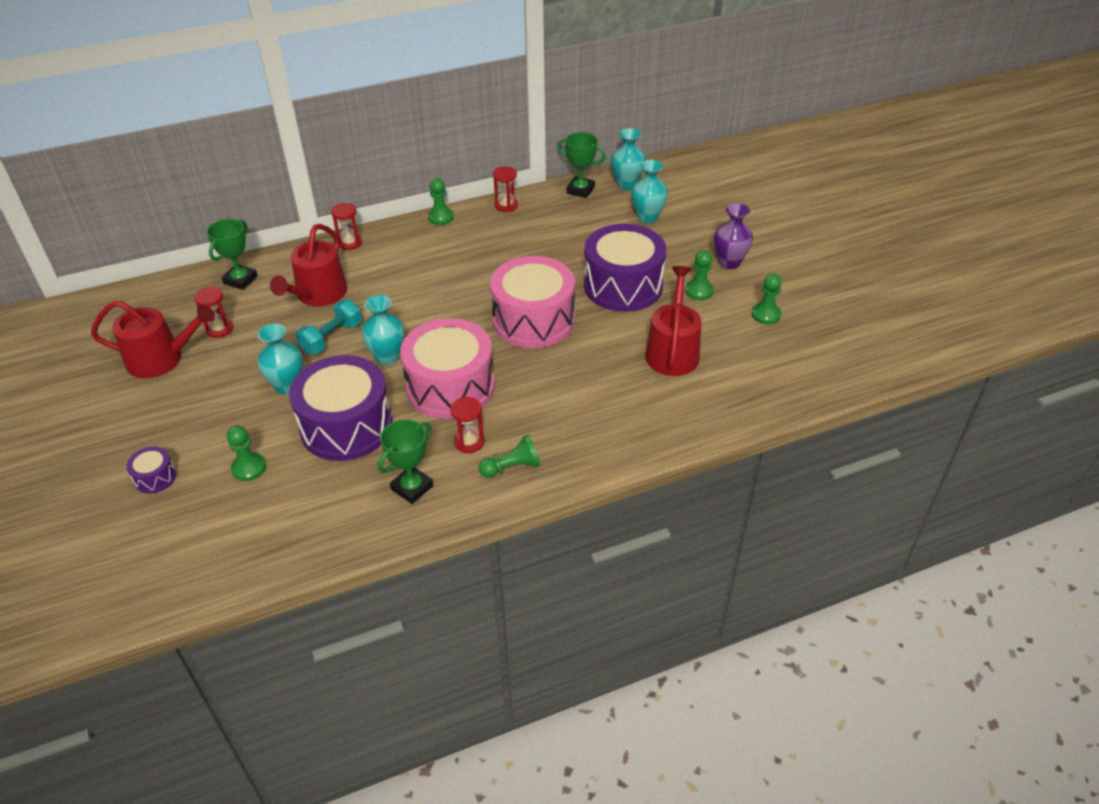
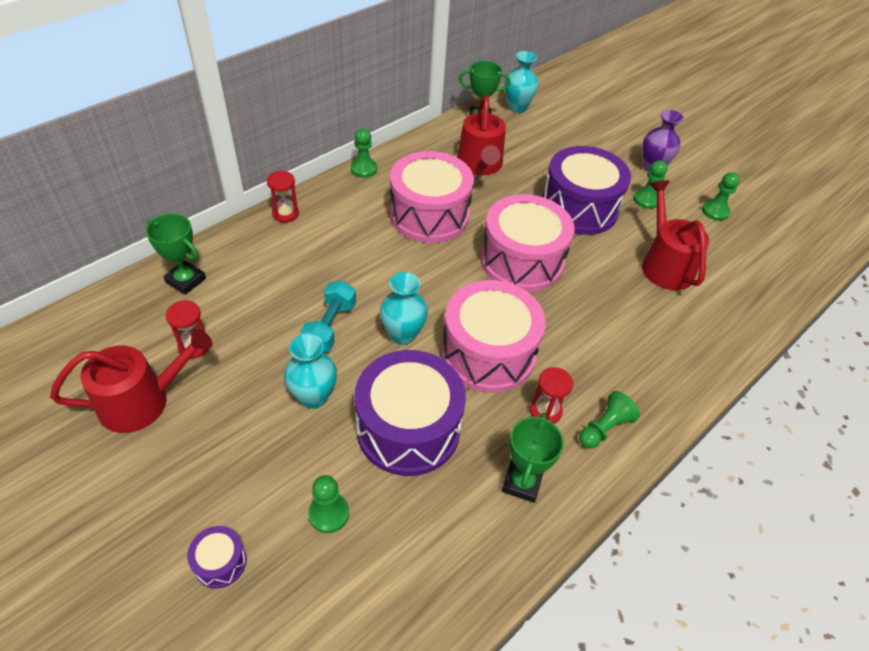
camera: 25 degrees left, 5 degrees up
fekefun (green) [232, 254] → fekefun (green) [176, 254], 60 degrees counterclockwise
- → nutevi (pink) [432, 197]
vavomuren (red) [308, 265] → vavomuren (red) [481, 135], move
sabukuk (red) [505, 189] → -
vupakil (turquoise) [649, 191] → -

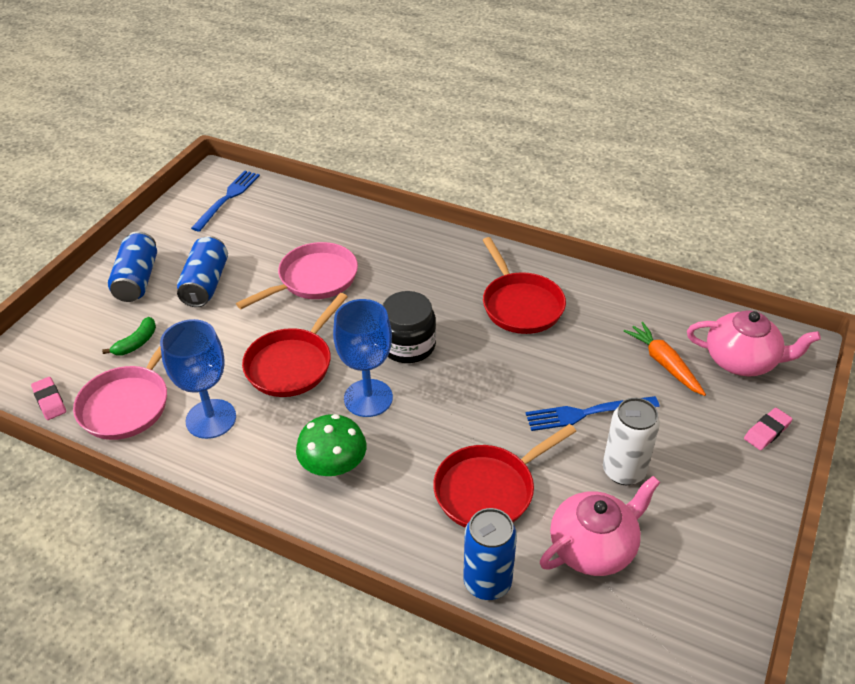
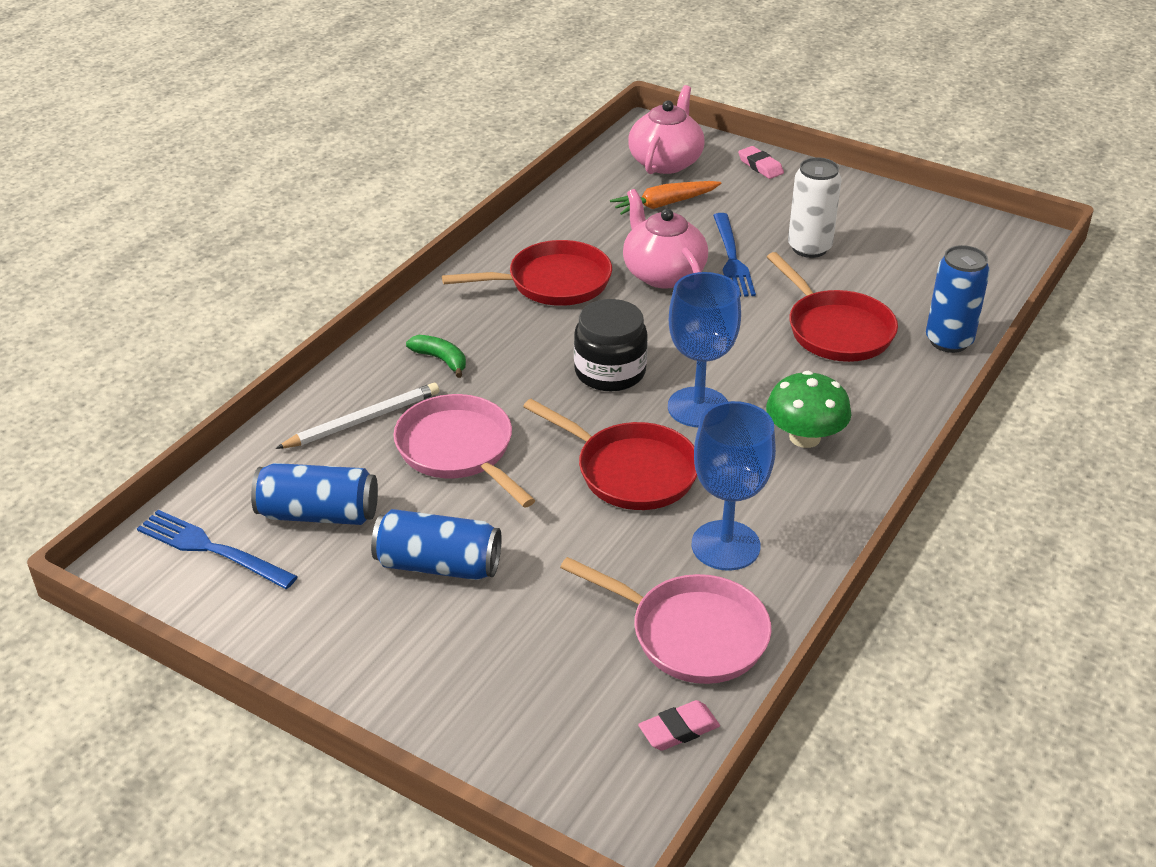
camera: 85 degrees left, 5 degrees down
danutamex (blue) [132, 266] → danutamex (blue) [314, 494], move
- → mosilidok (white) [357, 416]
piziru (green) [129, 336] → piziru (green) [436, 356], move
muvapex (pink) [600, 526] → muvapex (pink) [665, 239], move

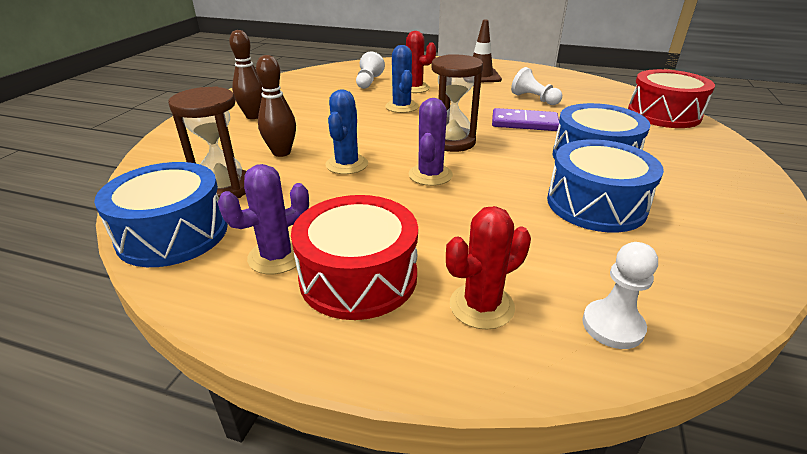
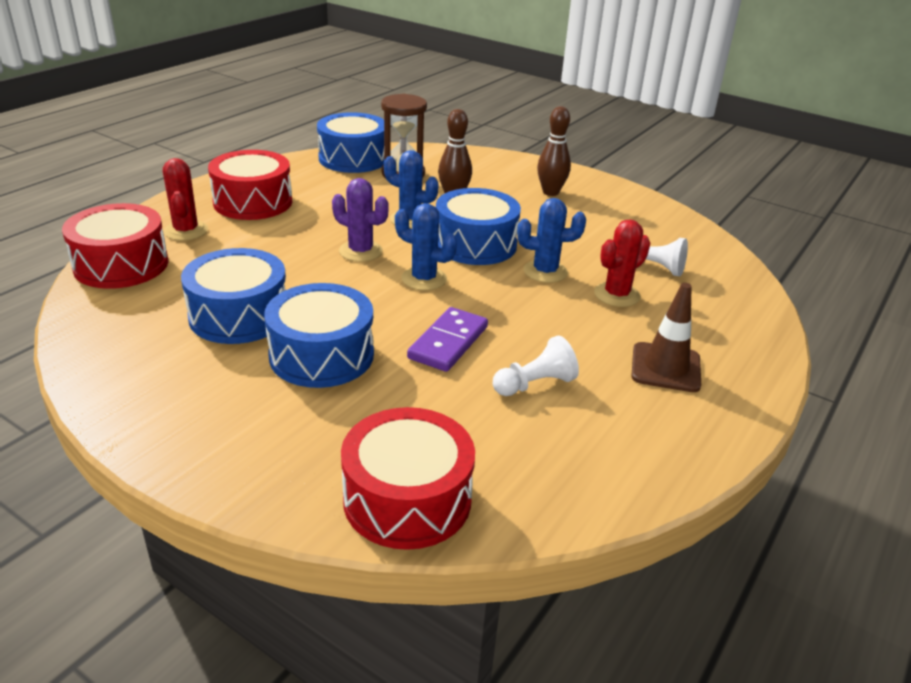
camera: 105 degrees right, 0 degrees up
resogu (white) [620, 295] → nutevi (red) [115, 246]
sabukuk (brown) [457, 103] → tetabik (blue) [426, 246]
- → nutevi (blue) [478, 226]
tetabik (purple) [263, 219] → -

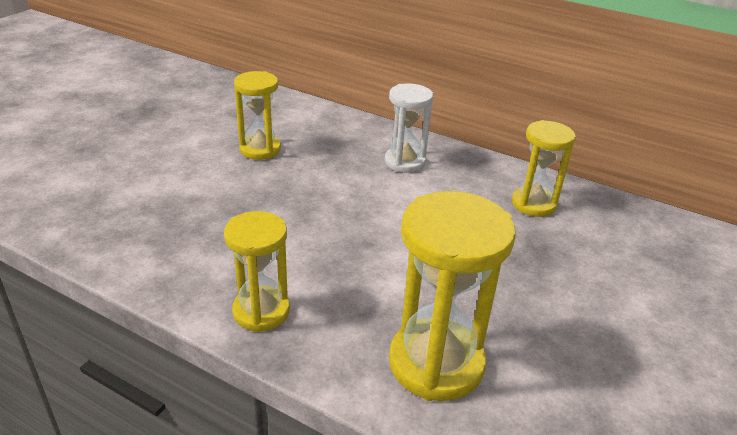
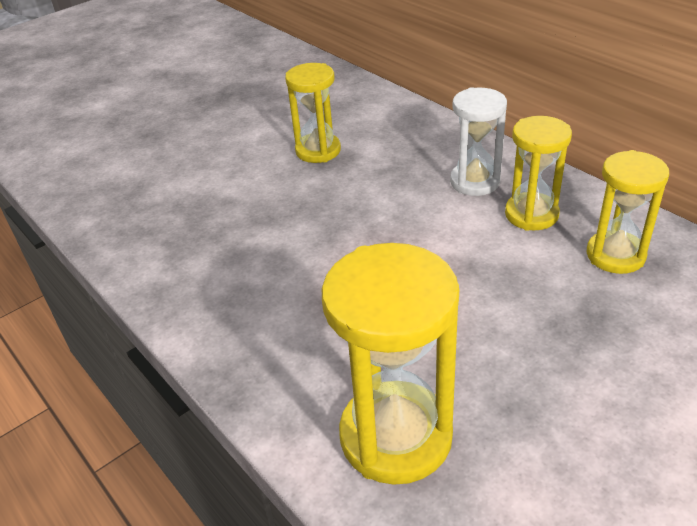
camera: 25 degrees right, 5 degrees up
sabukuk (yellow) [257, 271] → sabukuk (yellow) [538, 173], move

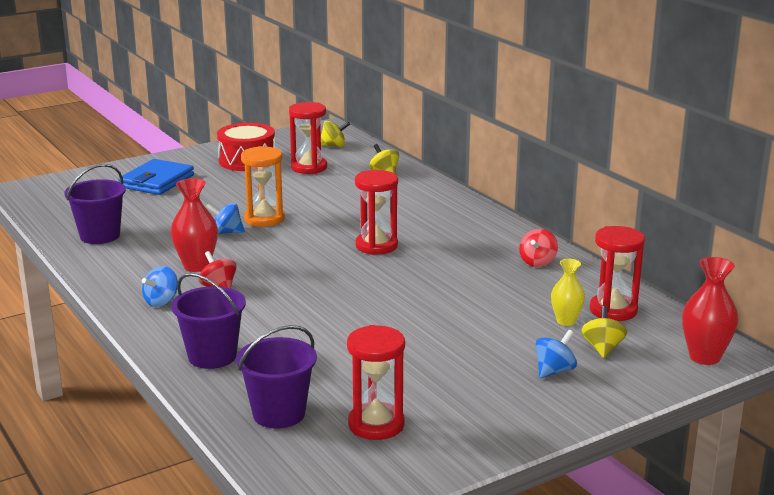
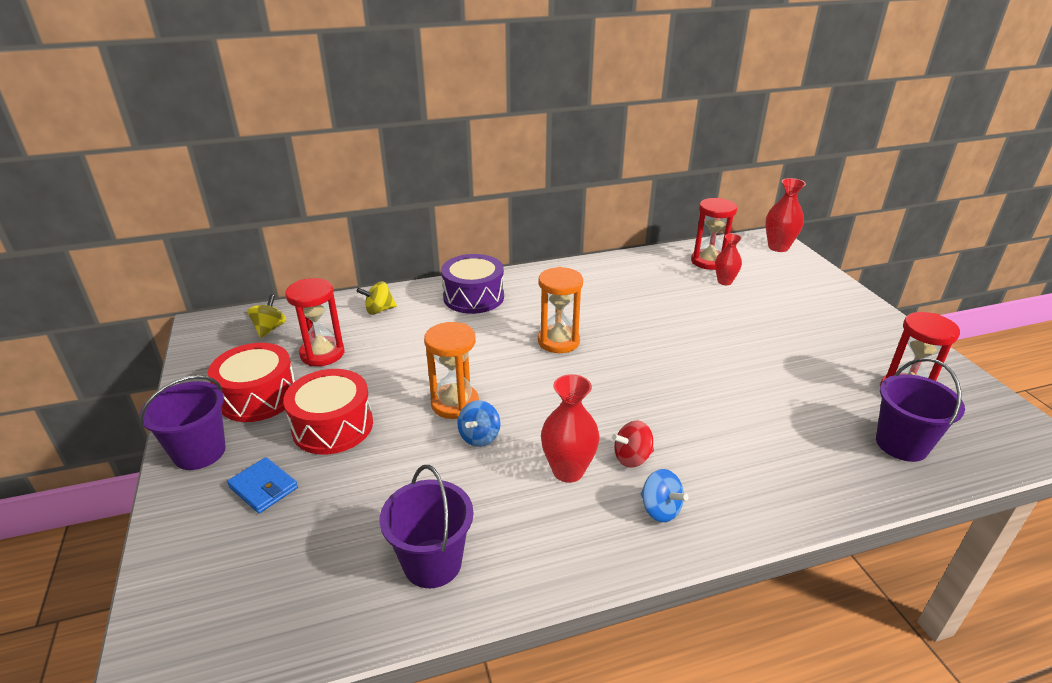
camera: 75 degrees left, 10 degrees up
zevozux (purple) [208, 321] → zevozux (purple) [182, 422], move
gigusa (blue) [156, 177] → gigusa (blue) [262, 485], x0.61
- → nutevi (red) [328, 412]
- → nutevi (purple) [472, 284]
sabukuk (red) [376, 212] → sabukuk (orange) [560, 310]
vupakil (yellow) [568, 292] → vupakil (red) [728, 259]
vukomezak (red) [538, 248] → -
vukomezak (blue) [556, 354] → -
vukomezak (yellow) [604, 332] → -

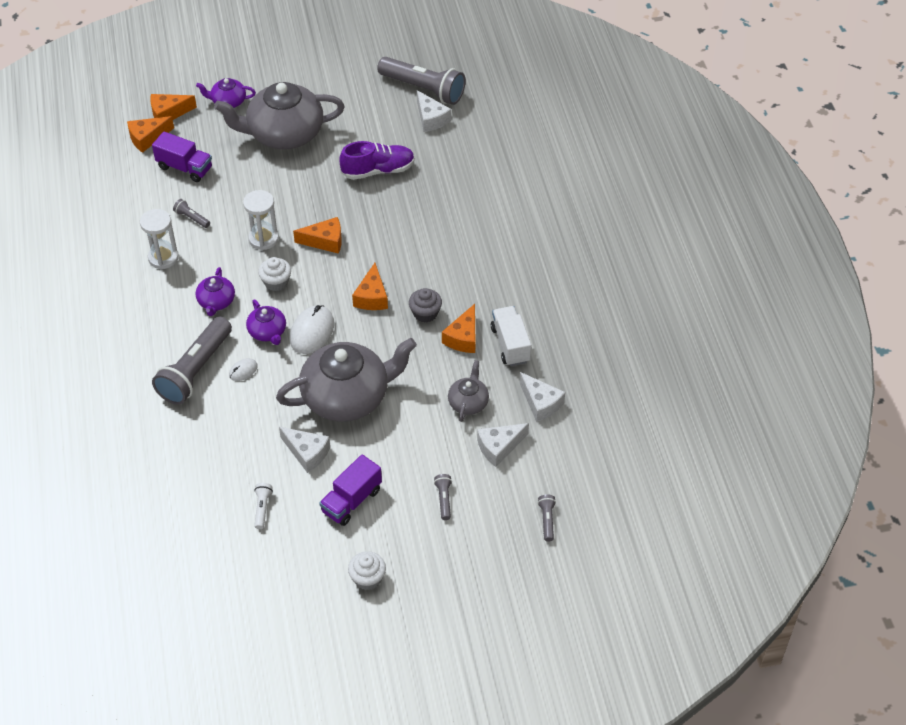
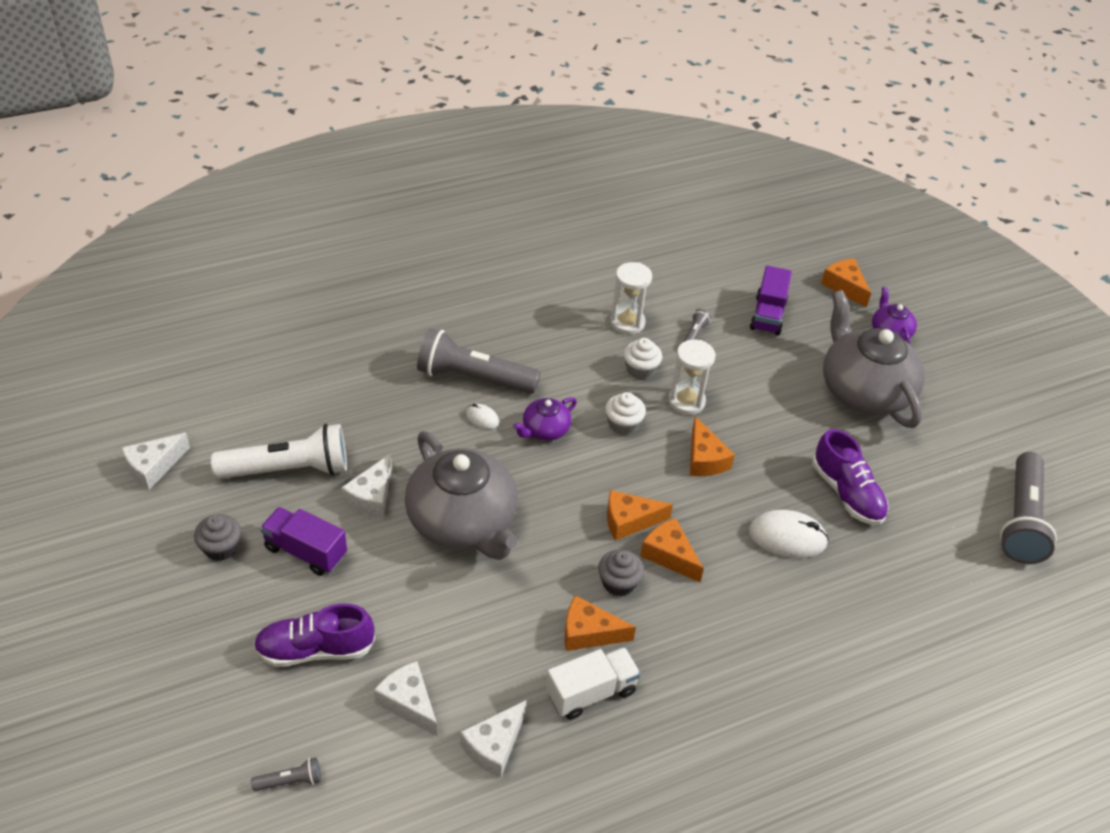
camera: 75 degrees right, 5 degrees down
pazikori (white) [434, 111] → pazikori (white) [156, 461], move
- → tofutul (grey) [217, 537]
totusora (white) [263, 506] → totusora (white) [279, 451], x2.39
totusora (grey) [443, 497] → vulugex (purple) [314, 635]
tofutul (white) [367, 570] → tofutul (white) [642, 358], move
pazikori (orange) [150, 134] → pazikori (orange) [672, 550], move
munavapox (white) [312, 329] → munavapox (white) [789, 534], move
muvapex (purple) [215, 291] → -
muvapex (grey) [468, 391] → -

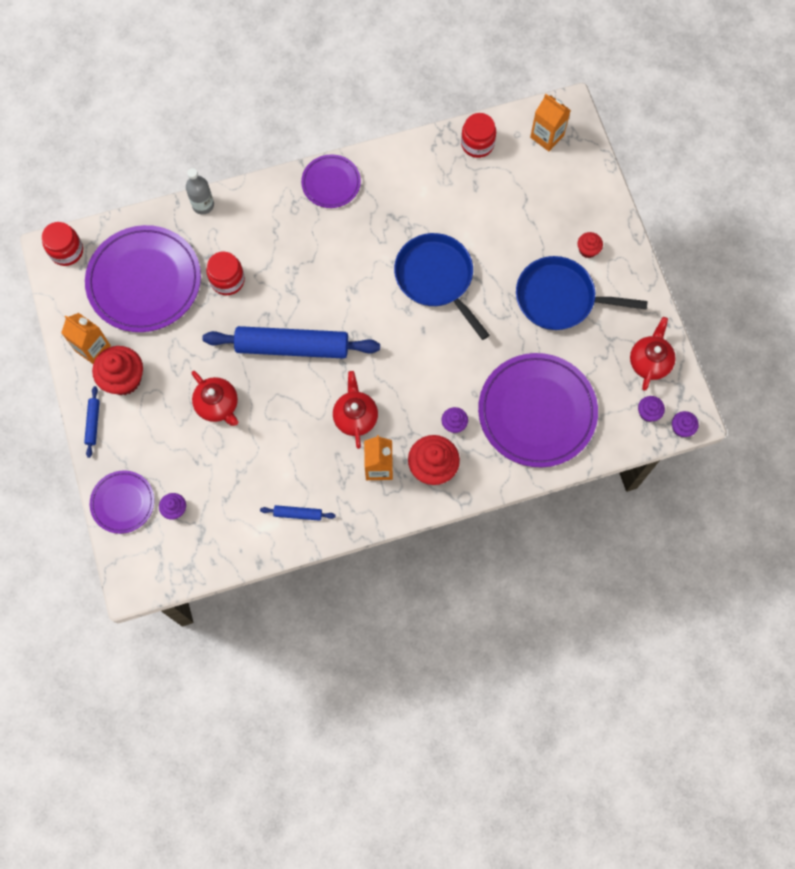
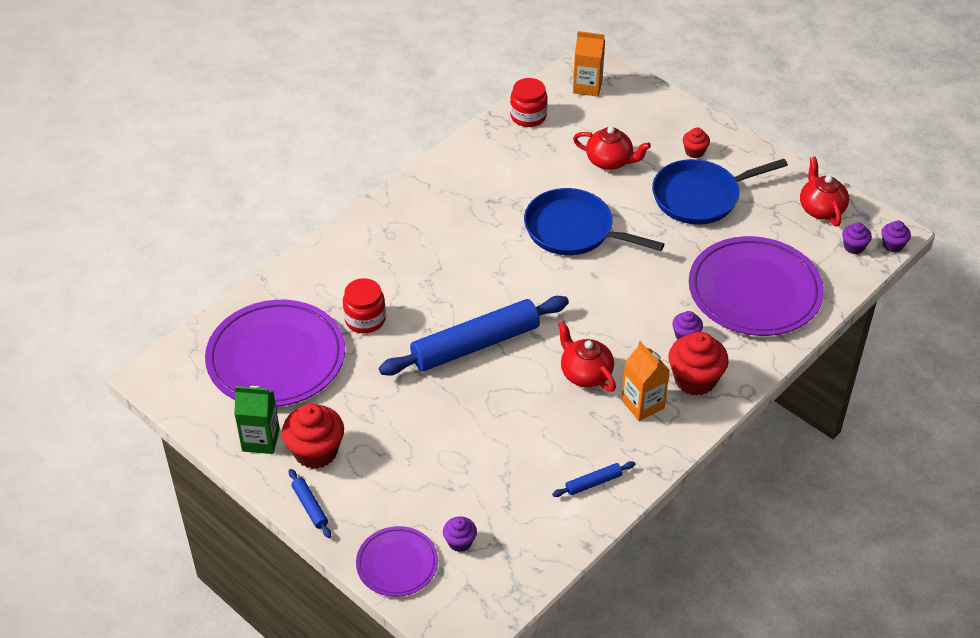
camera: 30 degrees left, 25 degrees down
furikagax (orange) [86, 338] → furikagax (green) [257, 420]
muvapex (red) [215, 398] → muvapex (red) [612, 148], move
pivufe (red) [62, 244] → -
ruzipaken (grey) [200, 191] → -
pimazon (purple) [331, 181] → -

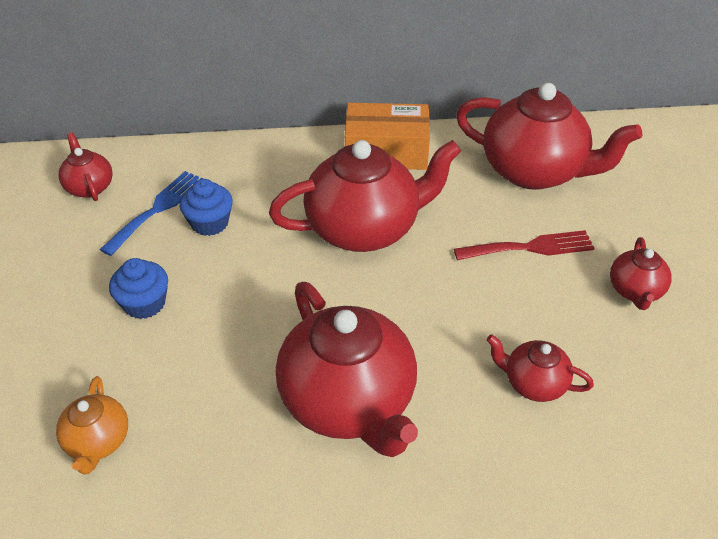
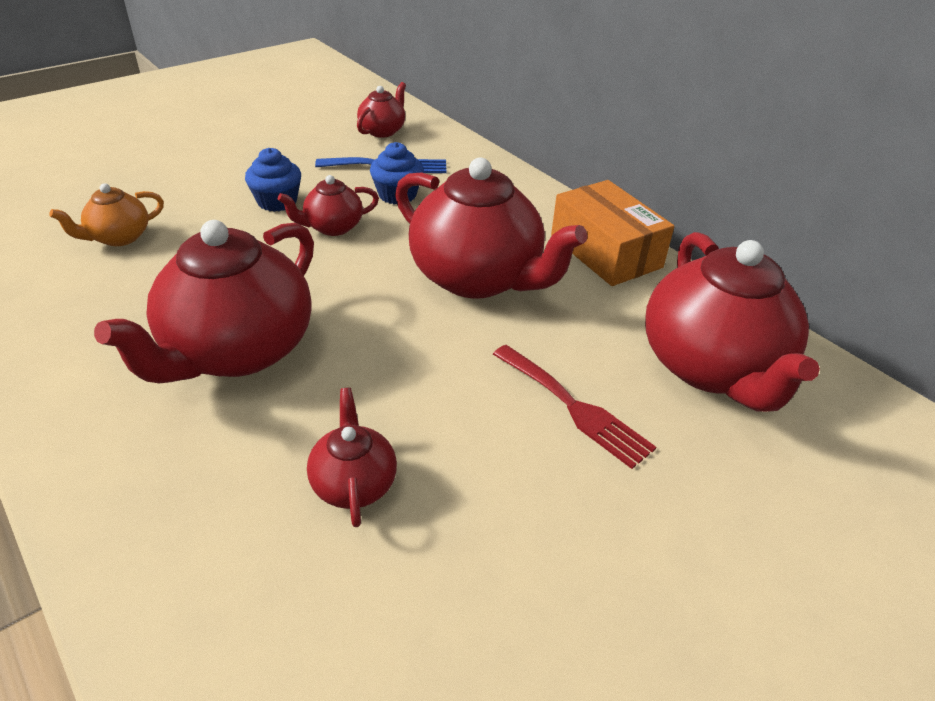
camera: 55 degrees right, 5 degrees down
muvapex (red) [641, 273] → muvapex (red) [328, 205], move

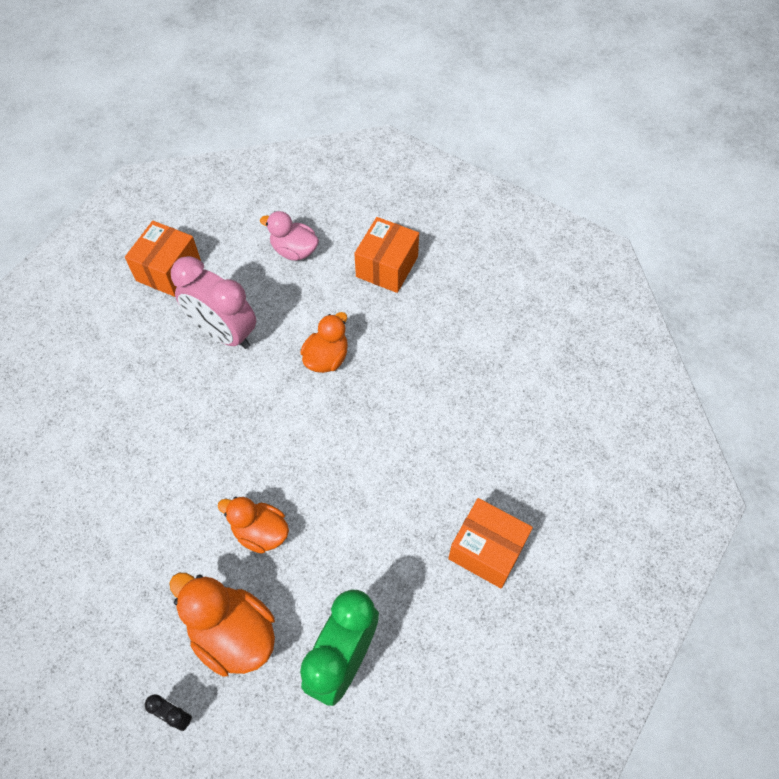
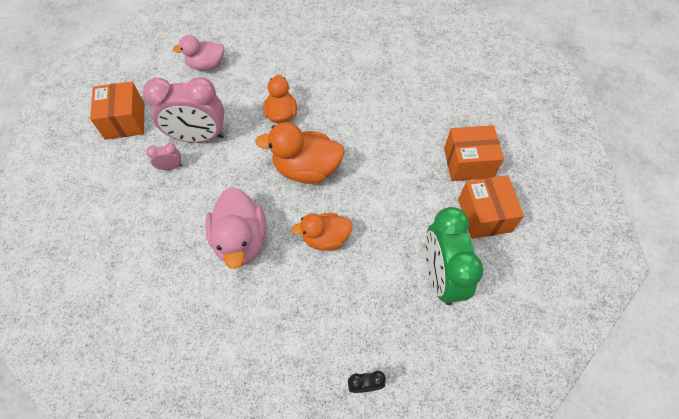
camera: 35 degrees left, 0 degrees up
- → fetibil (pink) [164, 156]
- → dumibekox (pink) [235, 228]
dumibekox (orange) [222, 625] → dumibekox (orange) [300, 153], move
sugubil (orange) [386, 255] → sugubil (orange) [491, 207], move

